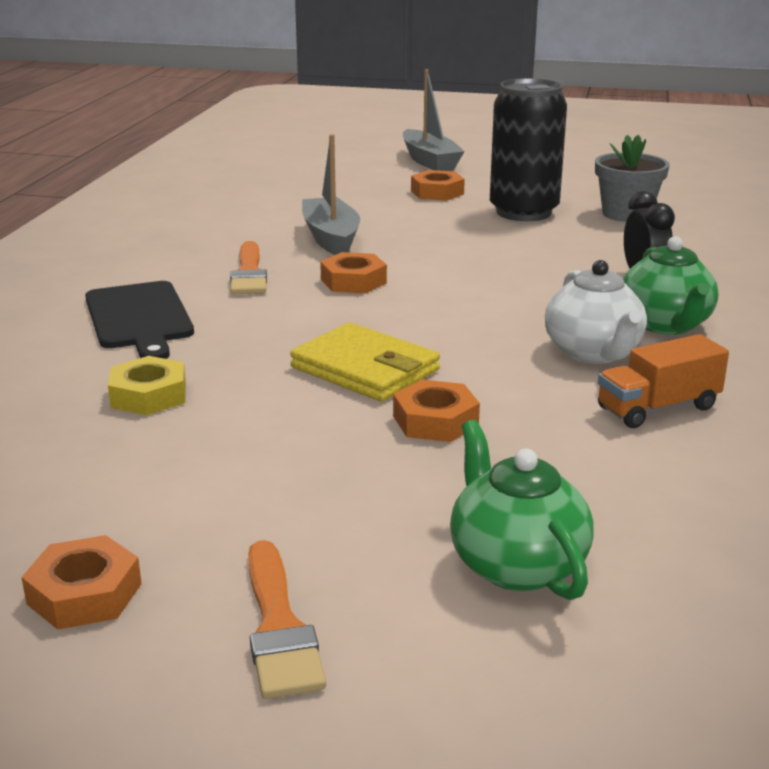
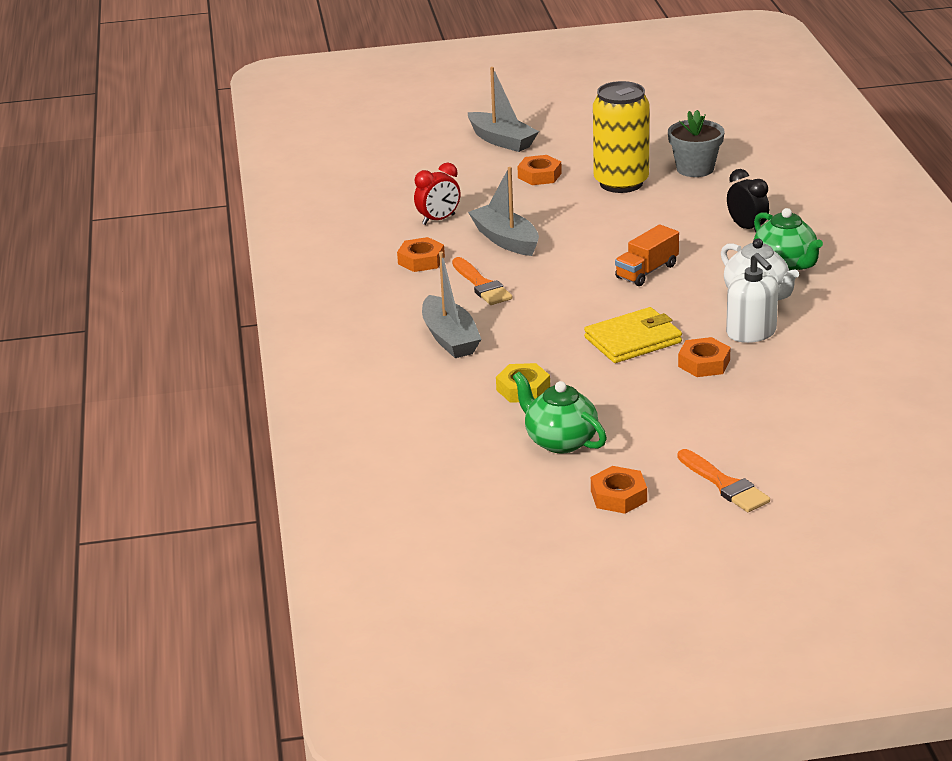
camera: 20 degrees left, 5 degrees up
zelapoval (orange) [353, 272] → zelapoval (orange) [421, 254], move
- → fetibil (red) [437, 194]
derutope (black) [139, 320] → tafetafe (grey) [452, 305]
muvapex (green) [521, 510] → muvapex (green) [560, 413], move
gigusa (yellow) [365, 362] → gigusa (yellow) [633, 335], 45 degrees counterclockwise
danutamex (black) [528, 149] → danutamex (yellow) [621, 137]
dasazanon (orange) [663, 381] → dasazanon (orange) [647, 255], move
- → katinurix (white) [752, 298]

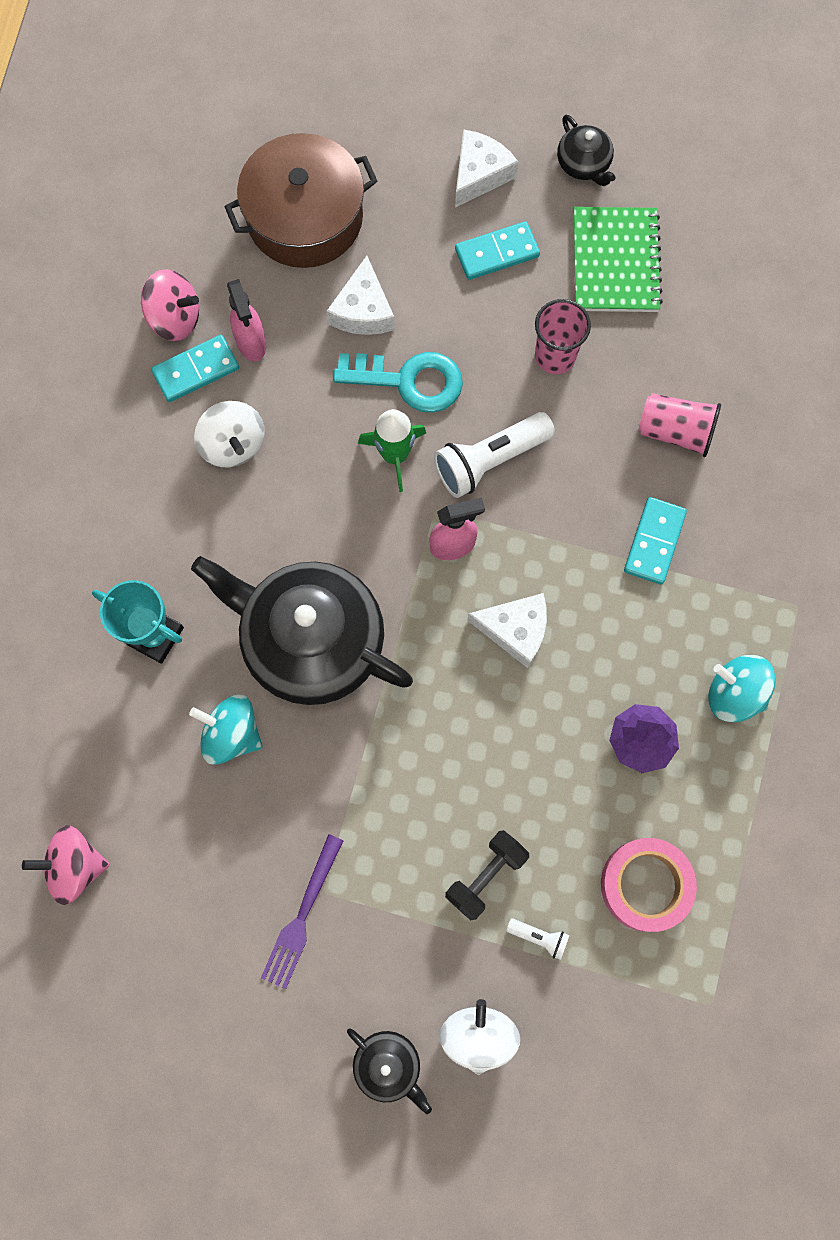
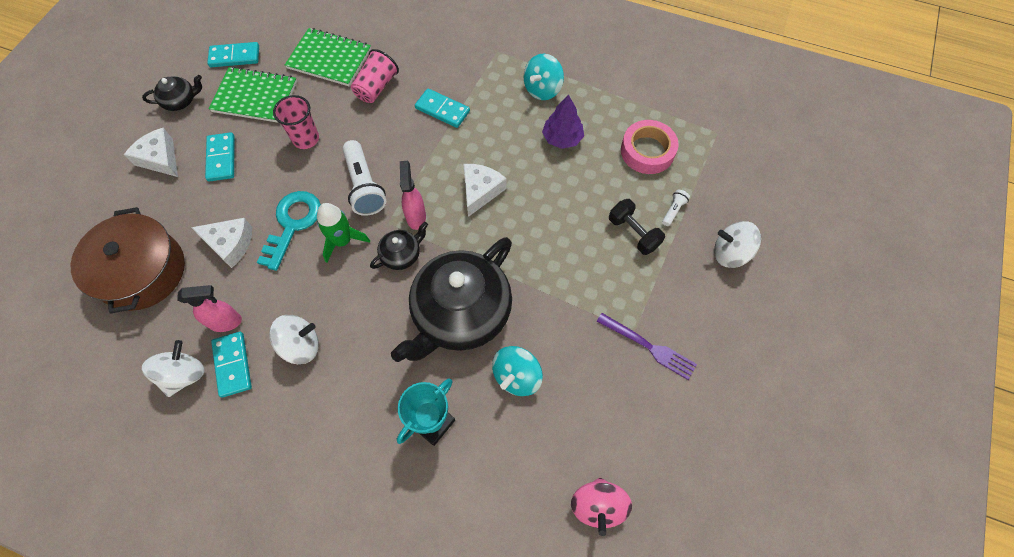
camera: 80 degrees left, 10 degrees down
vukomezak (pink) [170, 305] → vukomezak (white) [173, 368]
- → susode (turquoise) [233, 54]
- → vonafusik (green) [328, 57]
muvapex (black) [389, 1071] → muvapex (black) [399, 246], move

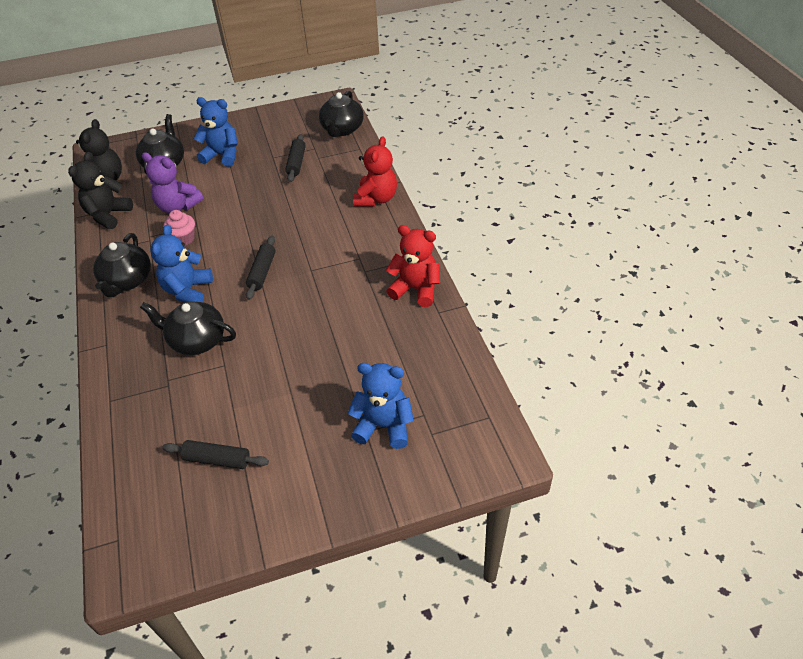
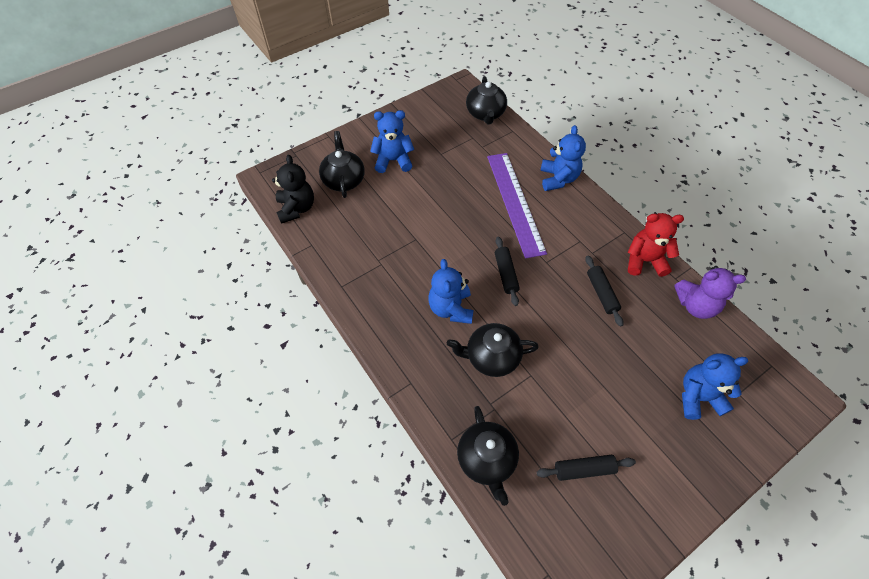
camera: 20 degrees left, 10 degrees up
muvapex (black) [122, 265] → muvapex (black) [488, 456], move
- → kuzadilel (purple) [517, 206]
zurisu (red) [375, 171] → zurisu (blue) [563, 158]
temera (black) [295, 158] → temera (black) [604, 291], move
zurisu (purple) [172, 182] → zurisu (purple) [710, 292], move
zurisu (black) [100, 190] → -
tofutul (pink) [179, 227] → -

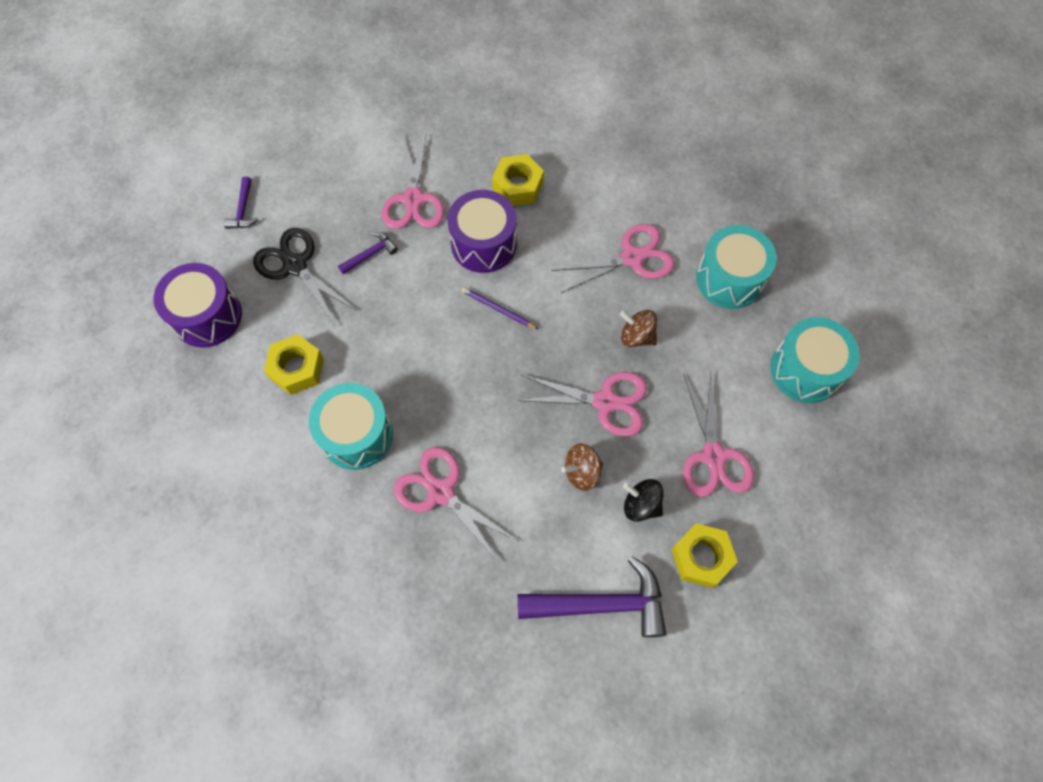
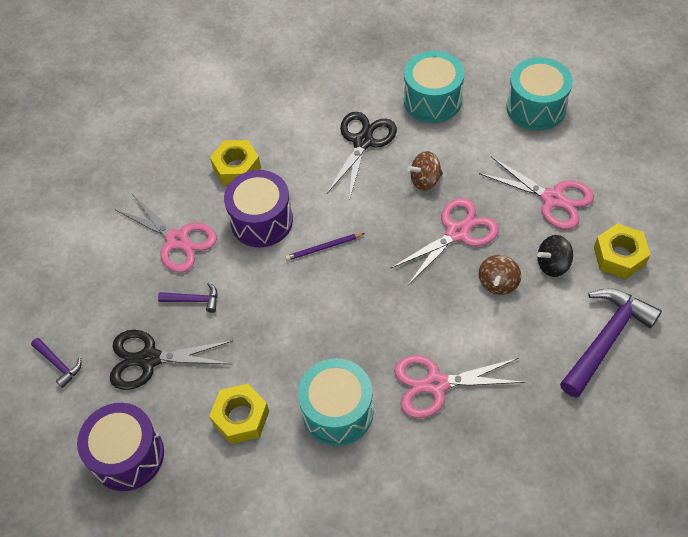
camera: 45 degrees left, 10 degrees down
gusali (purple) [368, 253] → gusali (purple) [187, 297], 90 degrees clockwise
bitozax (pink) [613, 258] → bitozax (black) [362, 156]

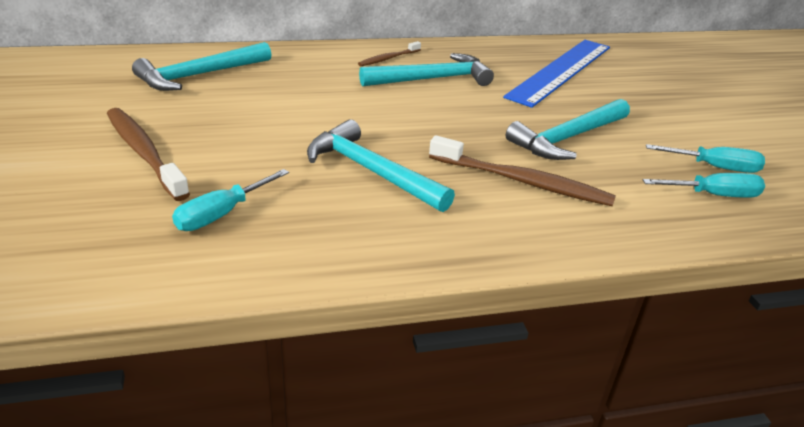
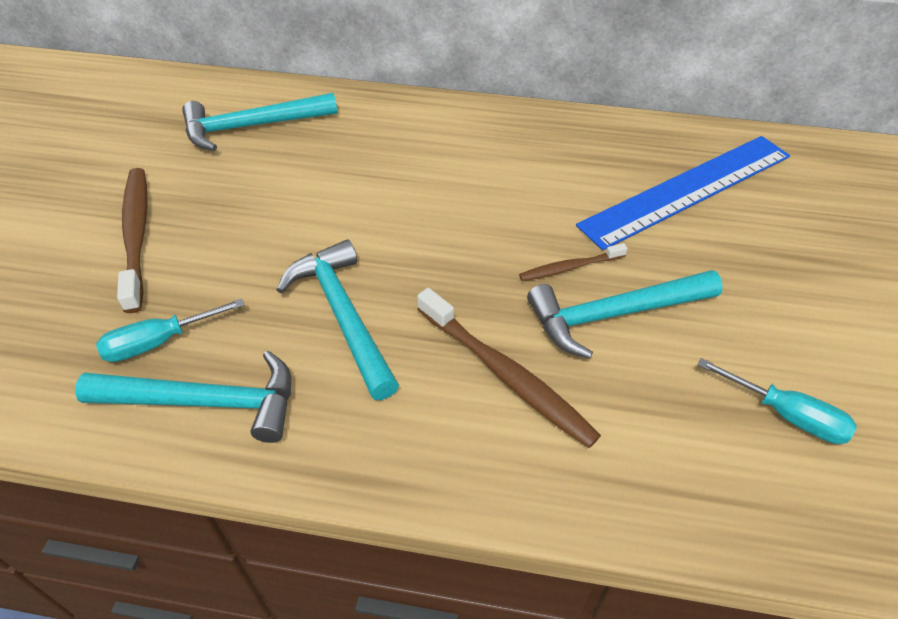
camera: 25 degrees right, 15 degrees up
gusali (turquoise) [426, 70] → gusali (turquoise) [183, 396], move
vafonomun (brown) [389, 53] → vafonomun (brown) [573, 262], move
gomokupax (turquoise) [704, 185] → -

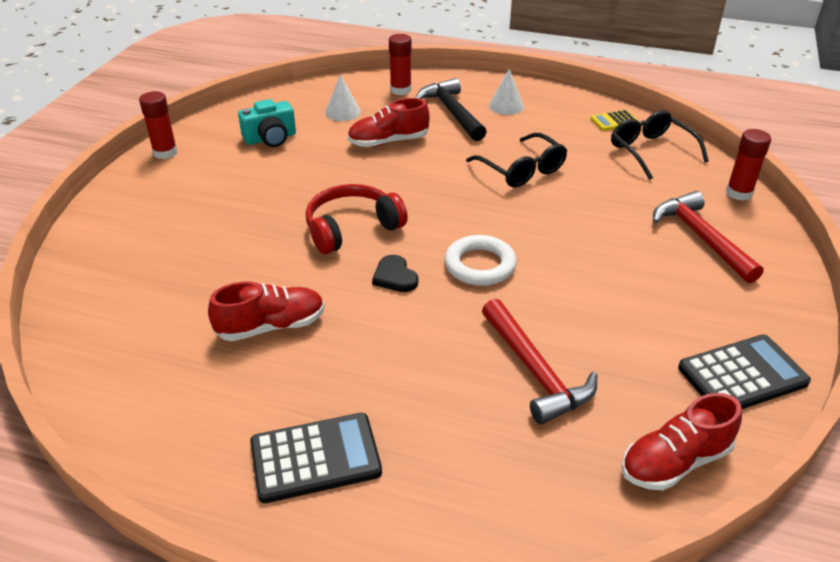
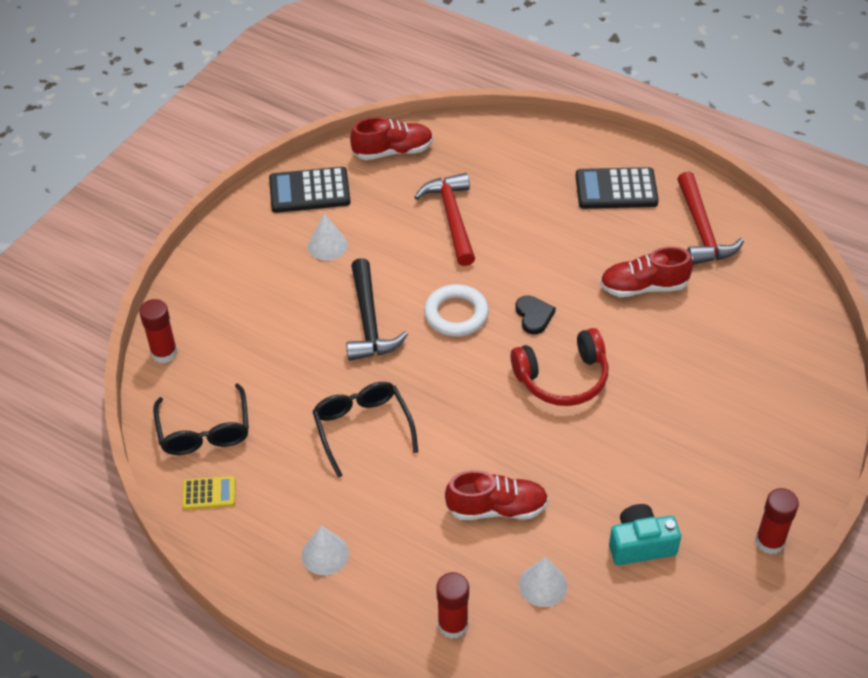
camera: 165 degrees left, 10 degrees up
- → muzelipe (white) [328, 236]
gusali (black) [451, 109] → gusali (black) [377, 309], move
gusali (red) [708, 237] → gusali (red) [710, 218], move

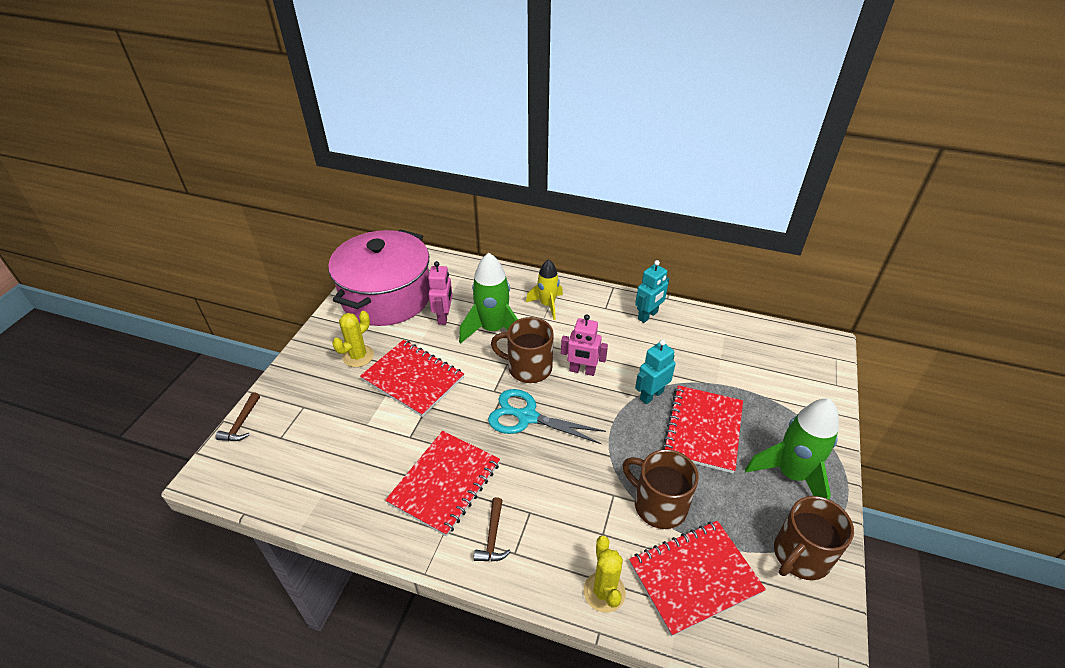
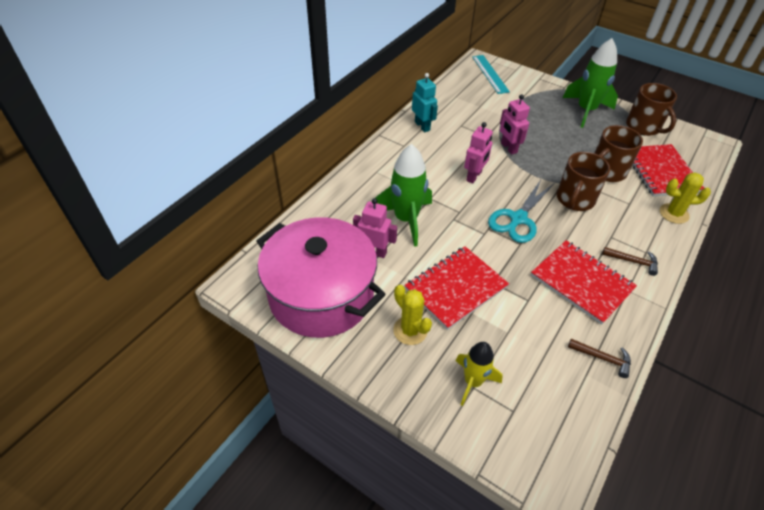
camera: 75 degrees left, 5 degrees up
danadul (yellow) [544, 289] → danadul (yellow) [479, 374], move
- → kuzadilel (turquoise) [491, 74]
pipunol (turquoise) [655, 372] → pipunol (pink) [515, 124]
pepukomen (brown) [522, 350] → pepukomen (brown) [583, 181], move
gusali (brown) [237, 416] → gusali (brown) [599, 358], move
vonafusik (red) [702, 429] → -

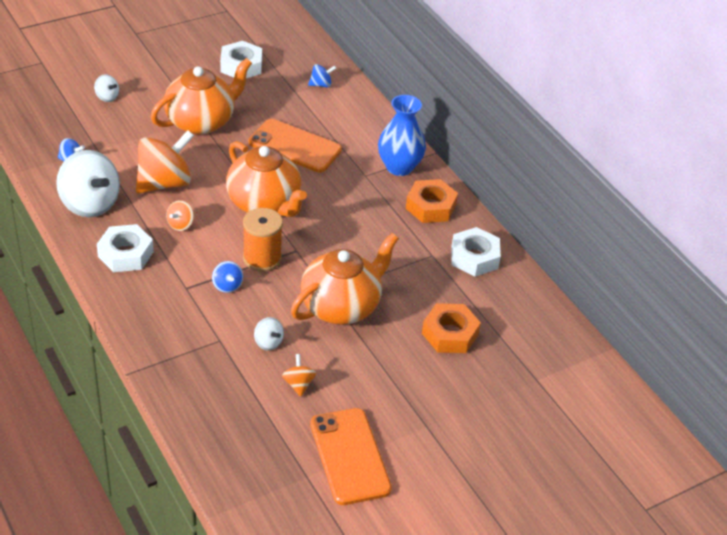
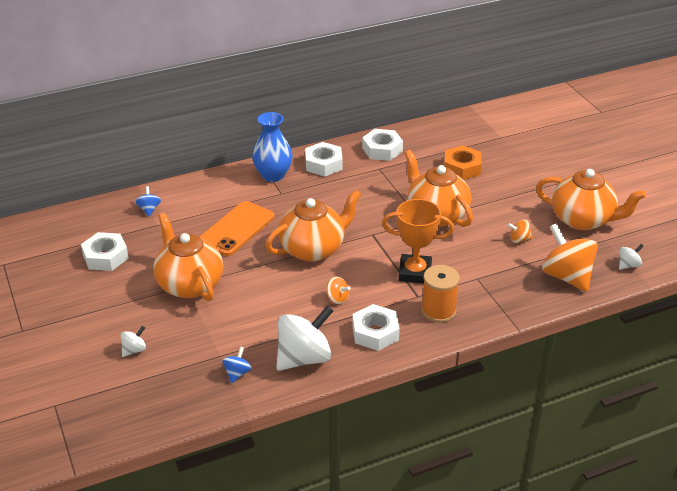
camera: 80 degrees left, 5 degrees down
zelapoval (orange) [432, 201] → zelapoval (white) [323, 159]
vukomezak (blue) [227, 277] → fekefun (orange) [418, 241]
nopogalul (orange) [263, 240] → nopogalul (orange) [440, 294], move
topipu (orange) [351, 456] → muvapex (orange) [591, 199]
vukomezak (orange) [165, 161] → vukomezak (orange) [570, 257], move
vukomezak (white) [269, 334] → vukomezak (white) [631, 257], move

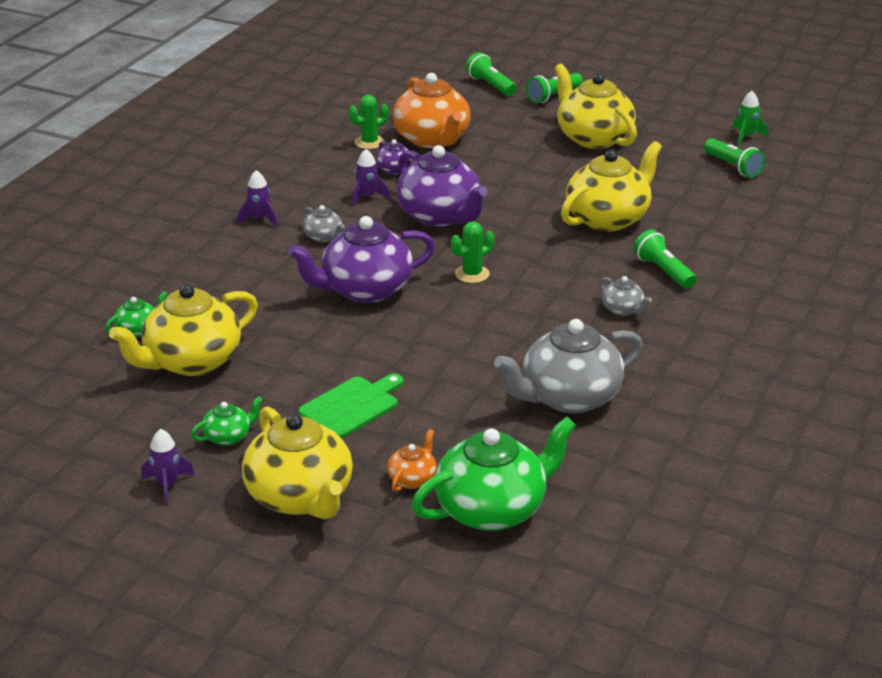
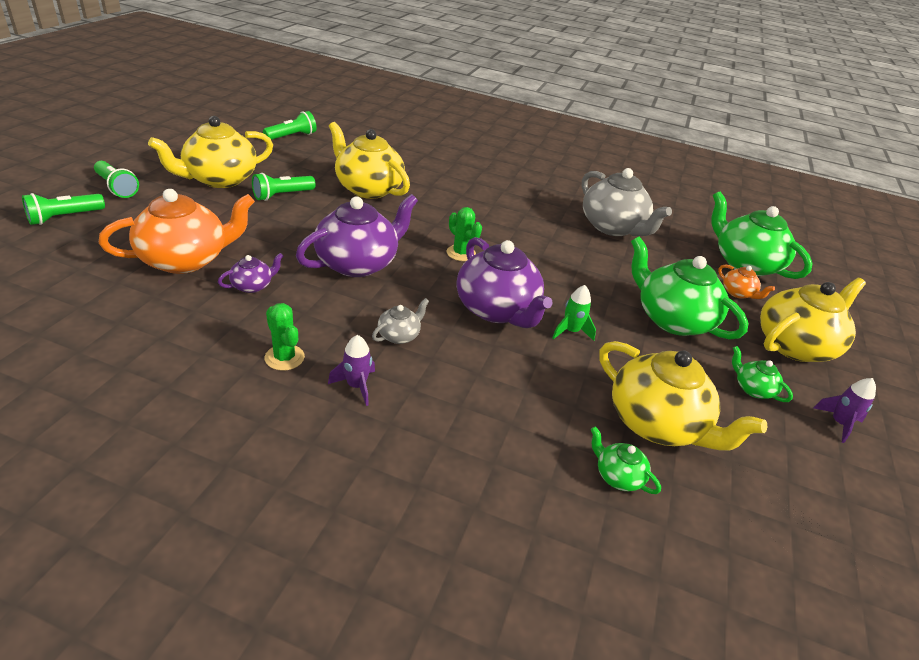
camera: 100 degrees left, 5 degrees up
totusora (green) [664, 259] → totusora (green) [284, 187], move
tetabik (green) [368, 122] → tetabik (green) [285, 337], move
danadul (green) [750, 118] → danadul (green) [574, 313], move
derutope (green) [351, 406] → muvapex (green) [689, 288]
muvapex (orange) [412, 460] → muvapex (orange) [746, 281], 150 degrees counterclockwise
danadul (purple) [371, 177] → -
muvapex (grey) [625, 296] → -

